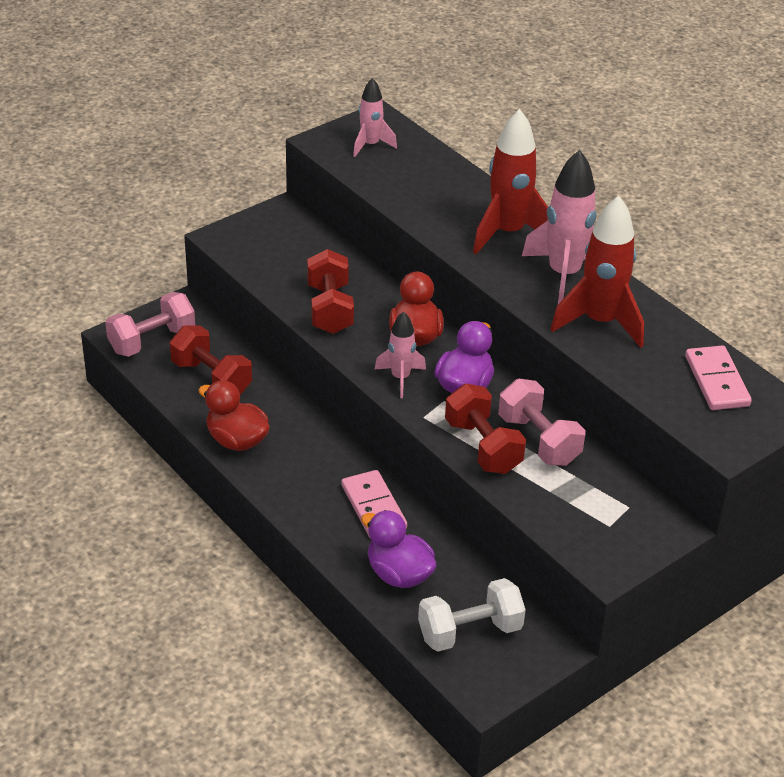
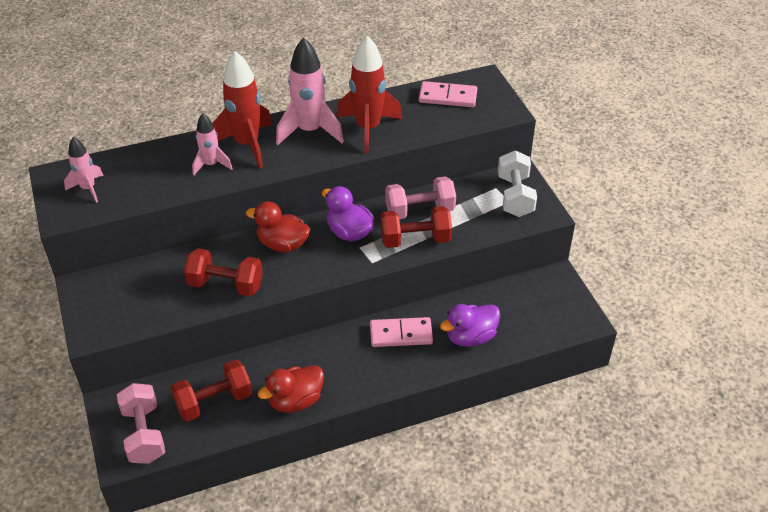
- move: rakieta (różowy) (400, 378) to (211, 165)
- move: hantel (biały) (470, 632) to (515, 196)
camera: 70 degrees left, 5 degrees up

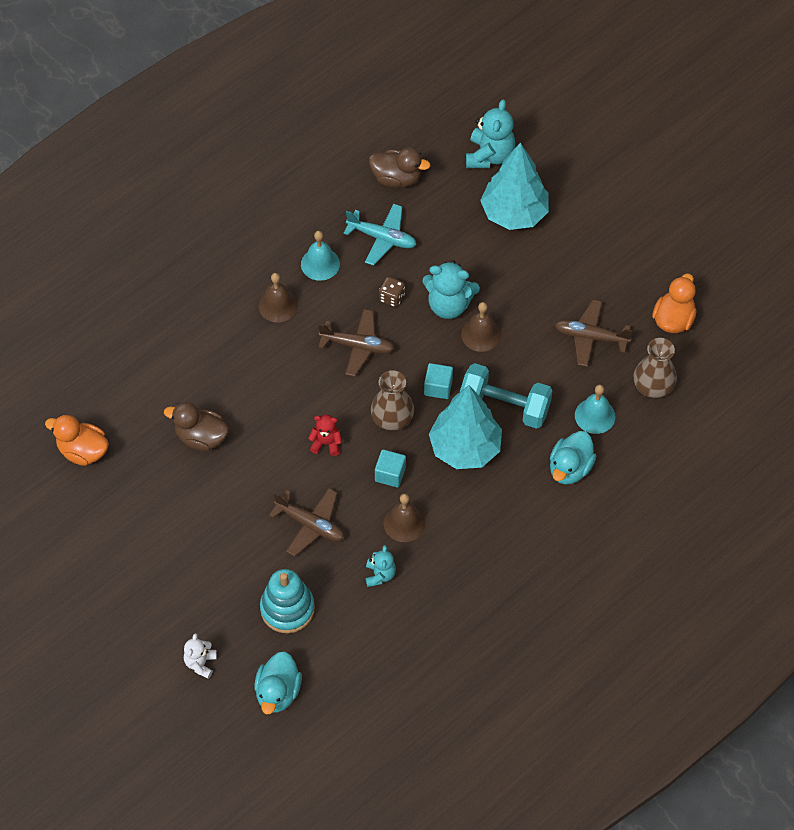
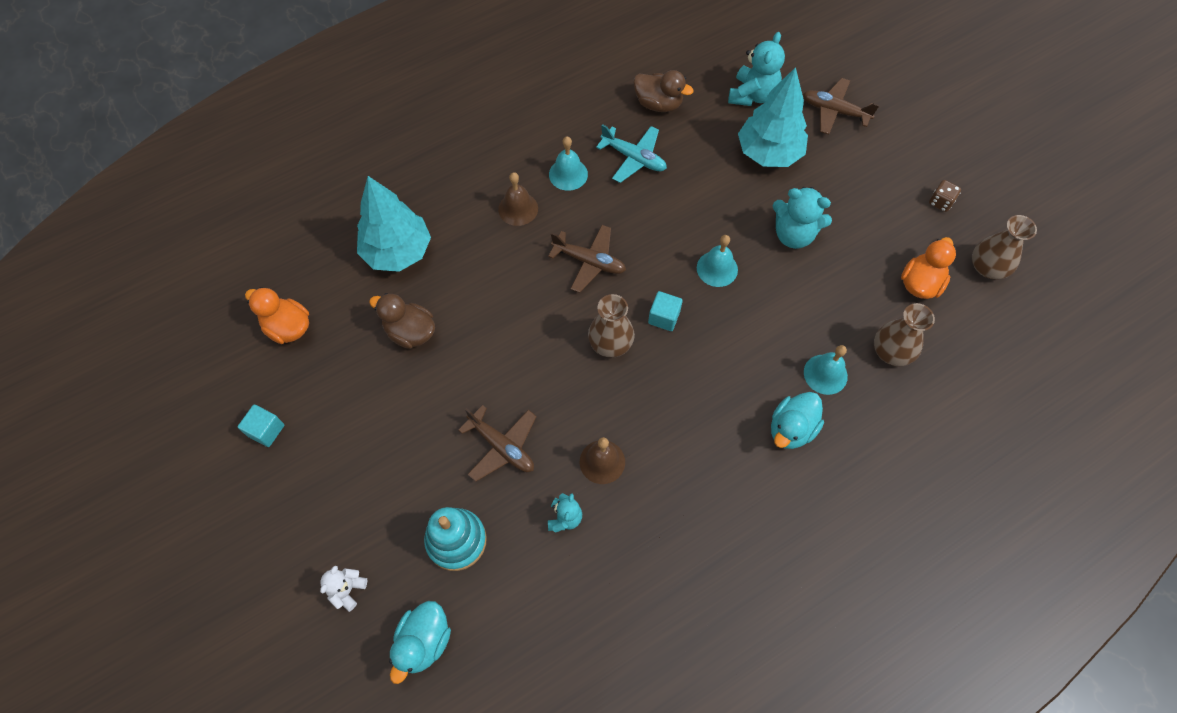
- delete: miś (czerwony) (326, 443)
- move: sześcian (turkusowy) (390, 474) to (266, 430)
- move: kostka do gry (brązowy) (392, 297) to (940, 202)
- move: miś (turkusowy) (449, 305) to (793, 234)
- move: drzewko (turkusowy) (465, 448) to (397, 252)
- delete: hantel (turkusowy) (504, 406)
- recolor: dzwonek (brązowy) (481, 334) to dzwonek (turkusowy) (717, 268)
- move: samolot (brązowy) (591, 337) to (834, 111)
- insert: wazon (brązowy) (987, 267)
camera: 10 degrees right, 5 degrees up

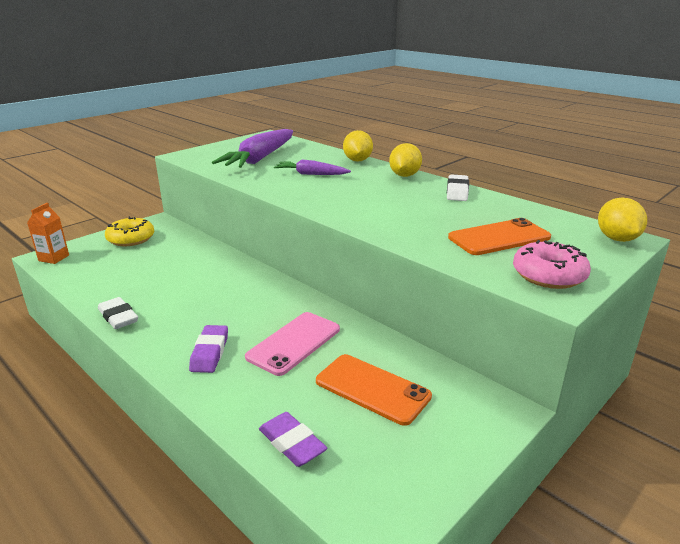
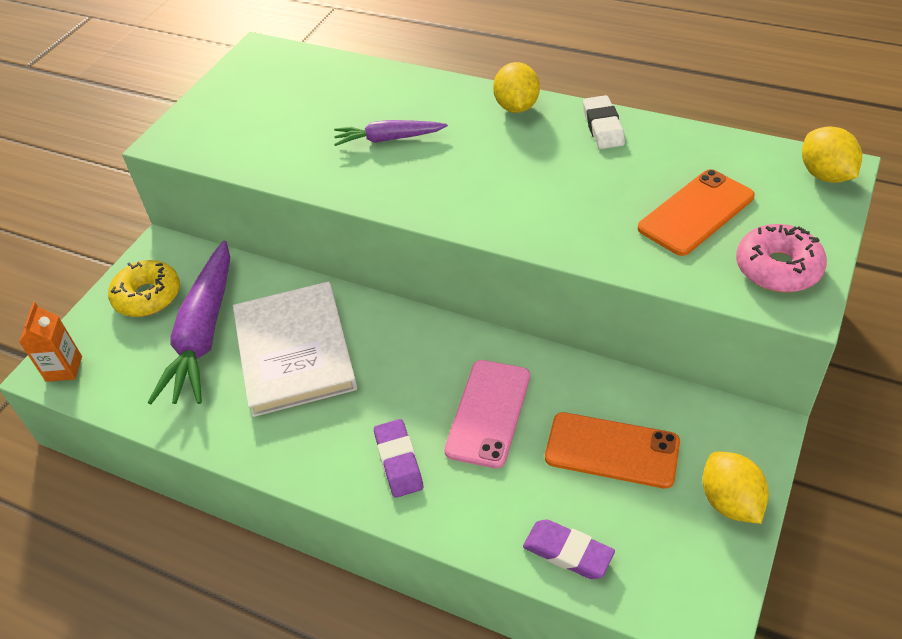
- delete: gumka do mazania (biały) (118, 317)
- move: marchewka (fioletowy) (260, 159) to (204, 334)
- move: cytryna (żółty) (357, 160) to (730, 502)
- insert: książka (biały) (294, 351)
camera: 15 degrees left, 20 degrees up

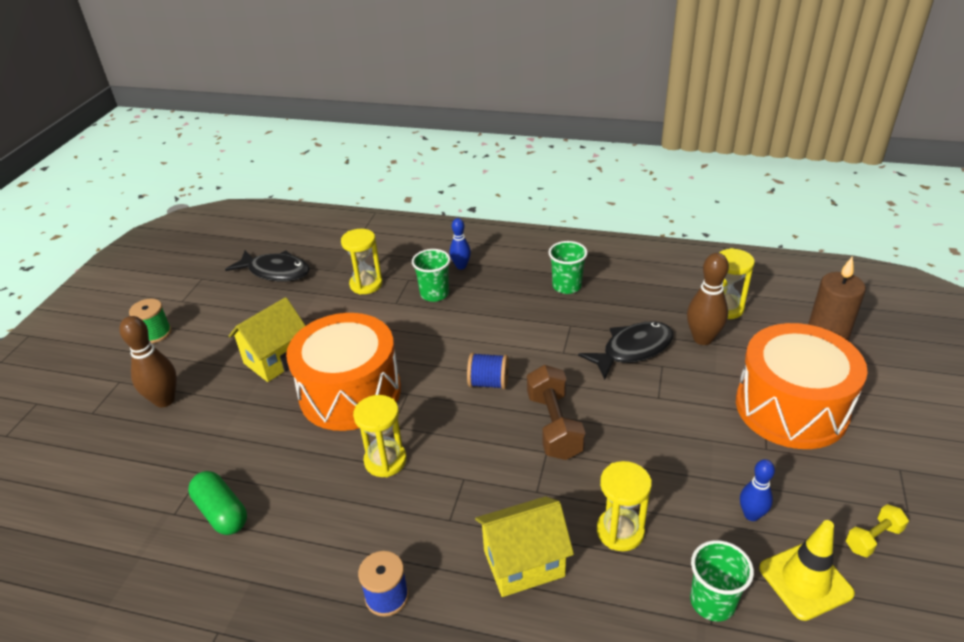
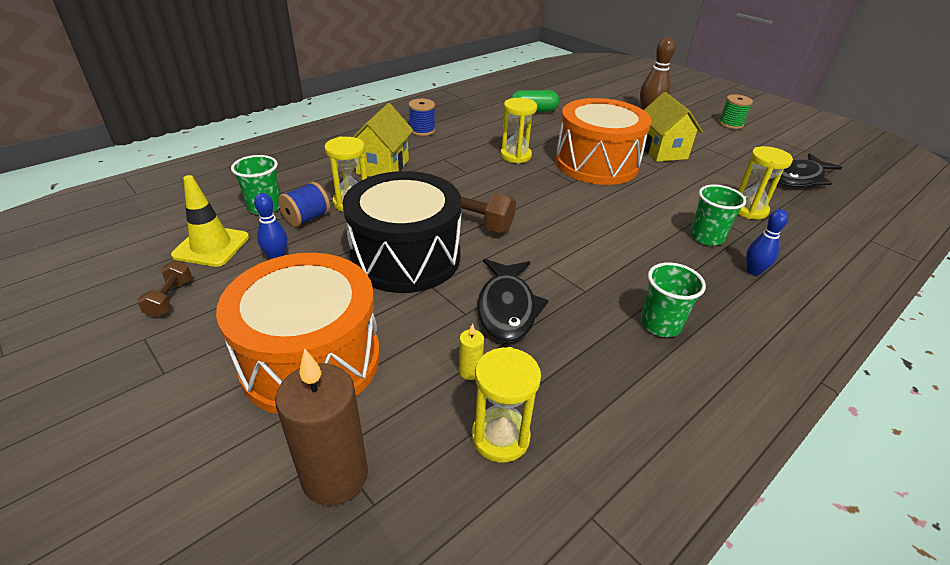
- move: szpulka (niebieski) (488, 383) to (307, 218)
- replace: kręgiel (brązowy) (702, 338) to świeca (żółty) (470, 371)
- recolor: hantel (żółty) (873, 538) to hantel (brązowy) (170, 298)
- insert: bęben (czarny) (406, 257)
camera: 120 degrees right, 0 degrees up

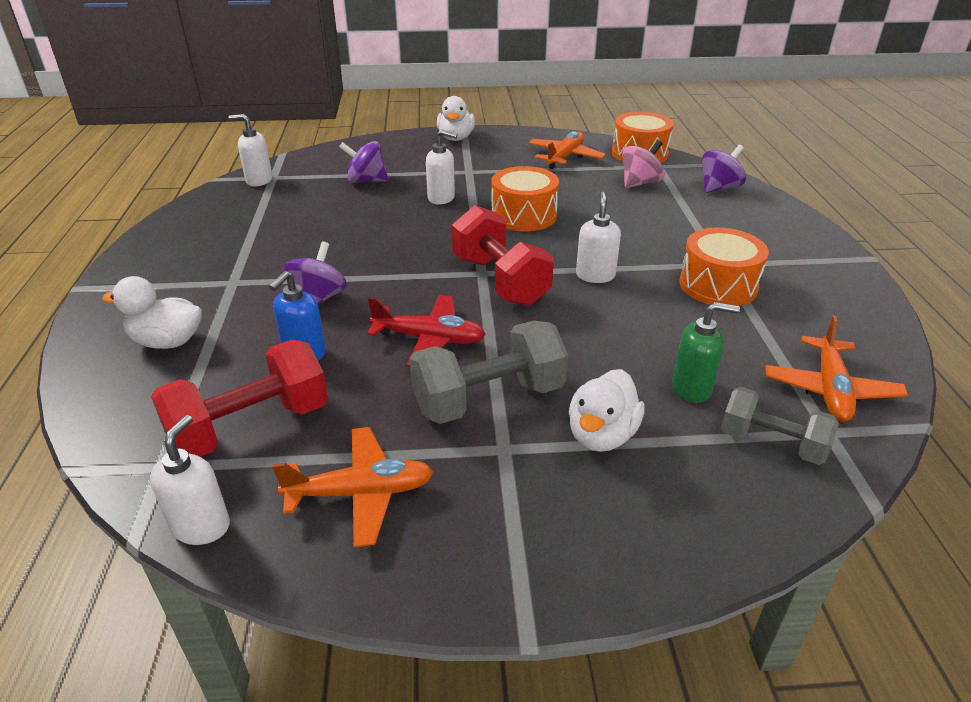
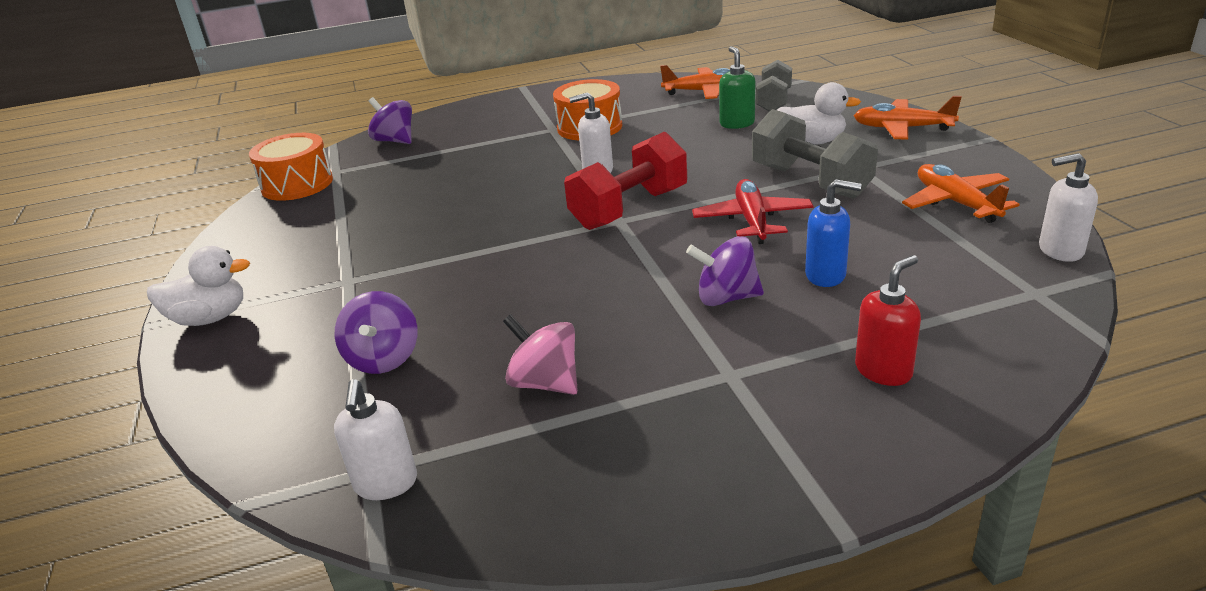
- replace: kaczka (biały) (167, 341) to dozownik mydła (czerwony) (883, 371)
- delete: hantel (czerwony) (250, 426)
- delete: dozownik mydła (biały) (441, 198)
- delete: bęben (pomarańczowy) (523, 215)
- move: samolot (pomarańczowy) (565, 157) to (902, 128)
- move: bączek (różowy) (640, 183) to (545, 383)
camera: 100 degrees left, 5 degrees down

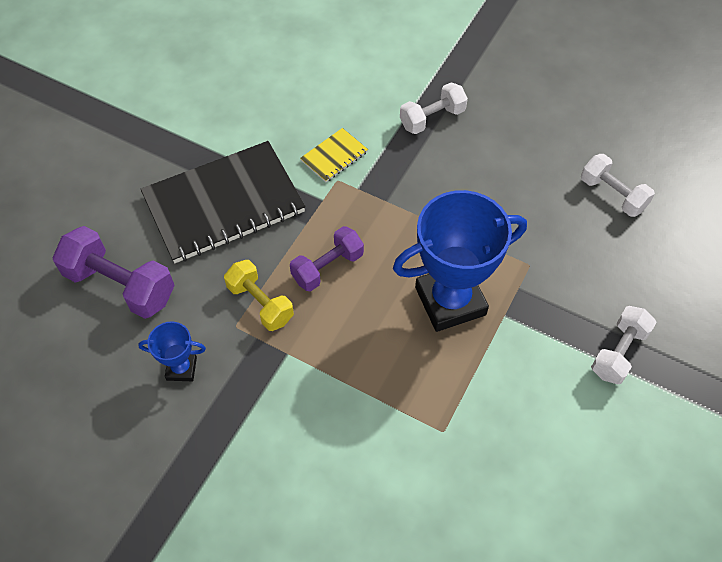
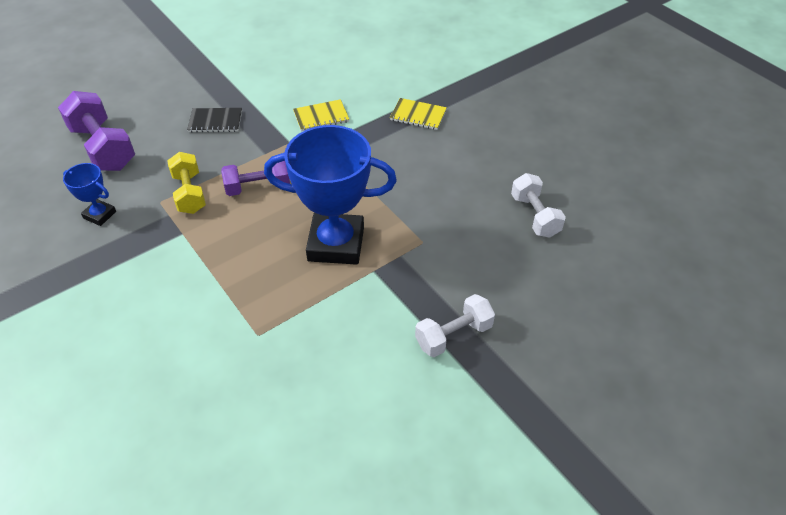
- resize: zeszyt (czarny) (224, 204) = (215, 121) x0.43
- replace: hantel (biały) (432, 118) to zeszyt (żółty) (418, 115)
camera: 25 degrees right, 10 degrees down

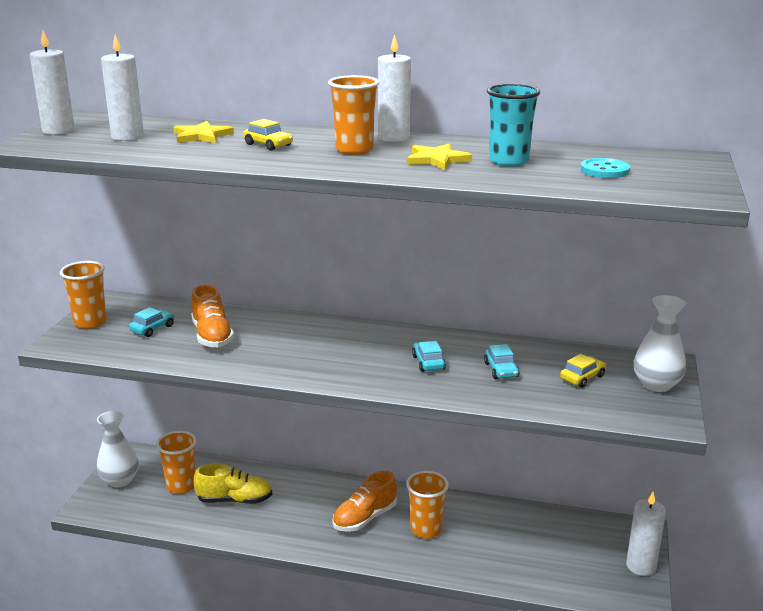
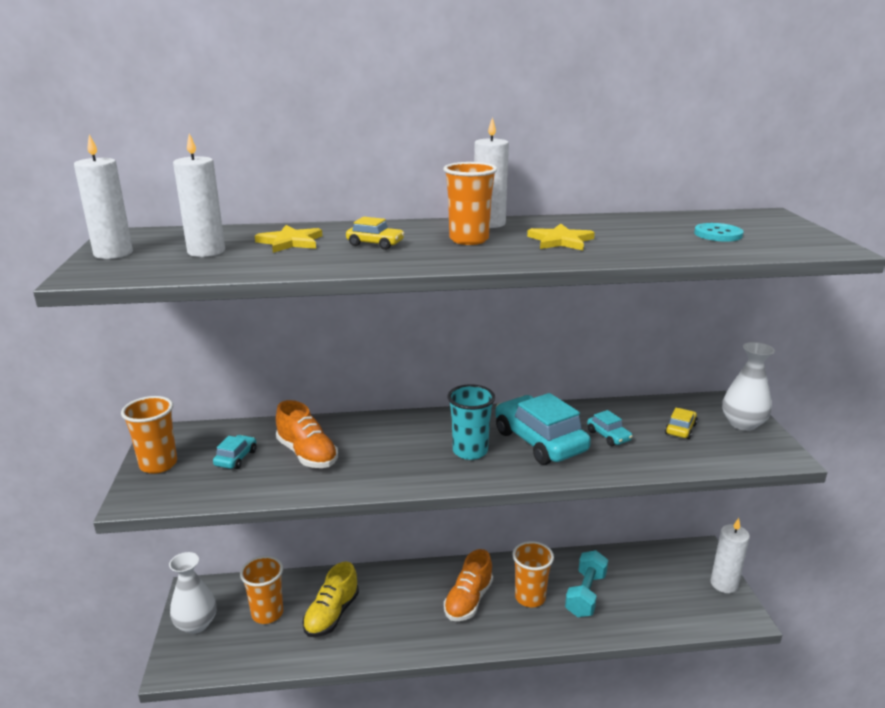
- rotate: but (żółty) (234, 500) = (331, 615) 135 degrees clockwise
- resize: samochód (turkusowy) (428, 362) = (540, 441) x2.15
- move: szklanka (turkusowy) (509, 161) to (470, 451)
- insert: hantel (turkusowy) (585, 594)
camera: 20 degrees left, 0 degrees up

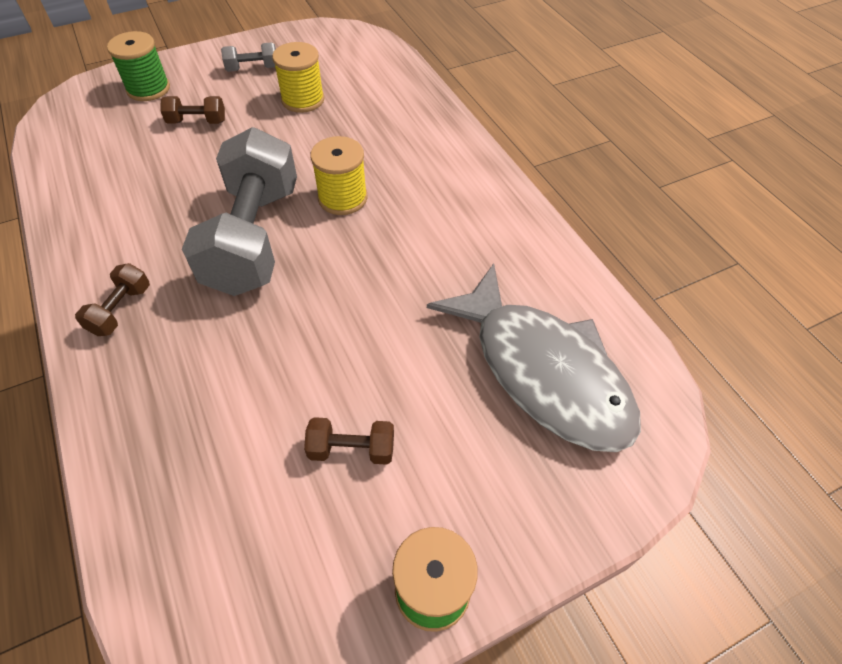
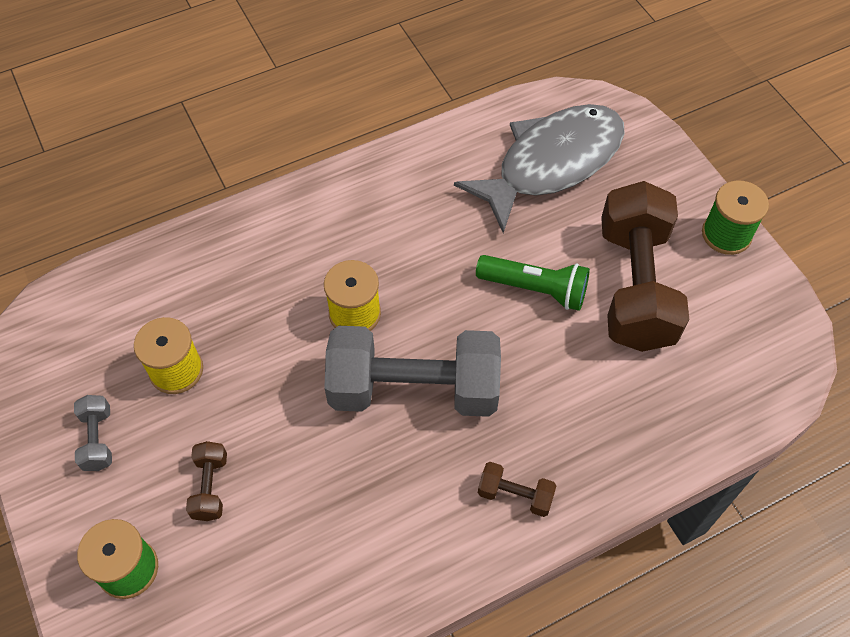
- resize: hantel (brązowy) (352, 449) = (635, 286) x2.41
- insert: latarka (zielony) (535, 289)
camera: 90 degrees left, 5 degrees up

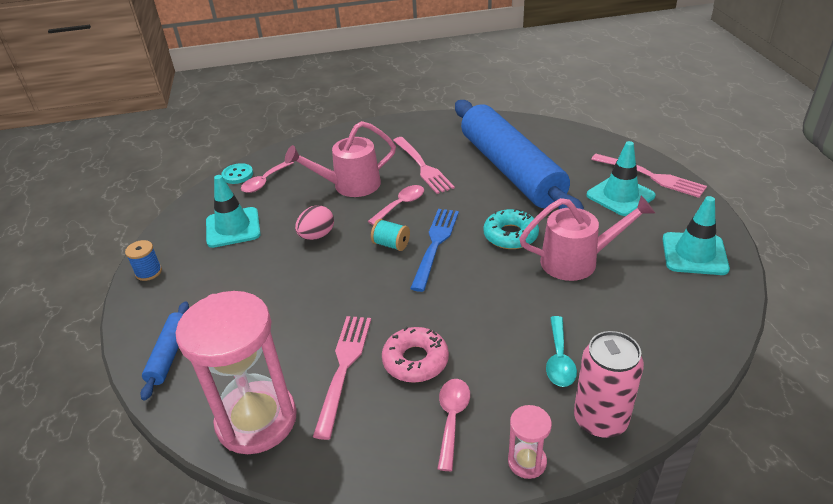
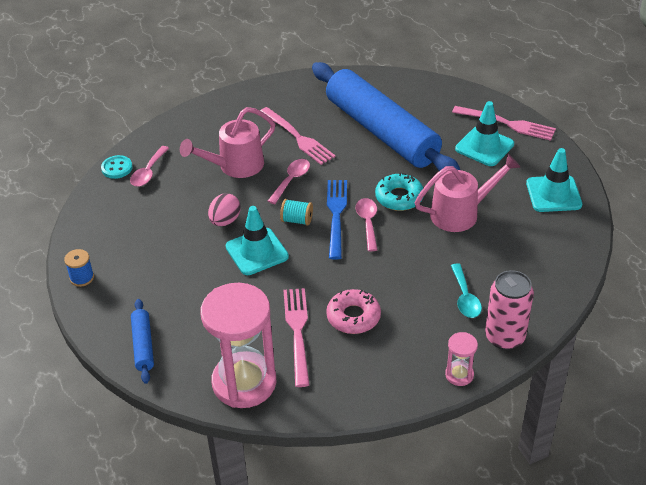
- move: pachołek (turkusowy) (233, 228) to (257, 252)
- move: łyżka (różowy) (452, 419) to (368, 223)
camera: 15 degrees left, 5 degrees up

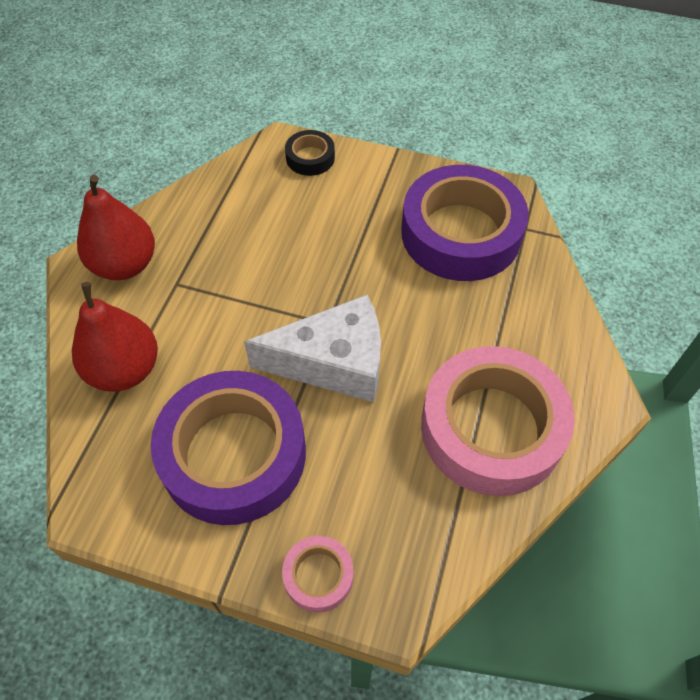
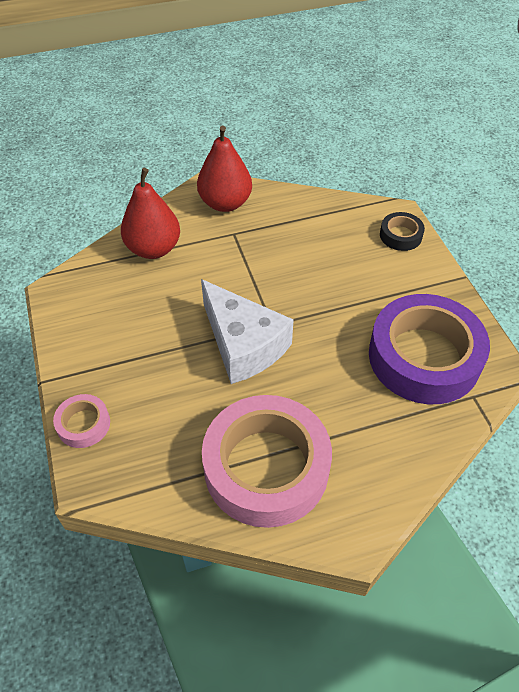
- delete: taśma klejąca (fioletowy) (233, 454)
camera: 55 degrees right, 5 degrees down

